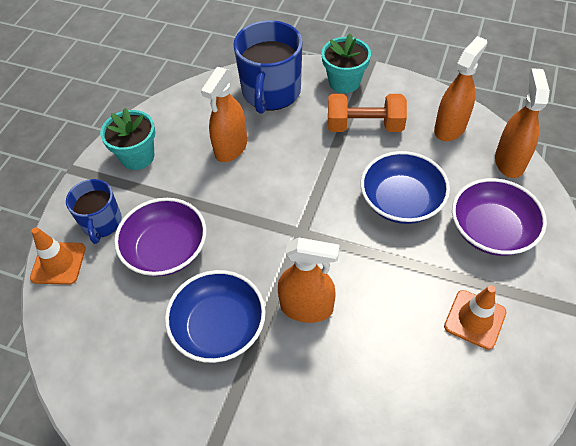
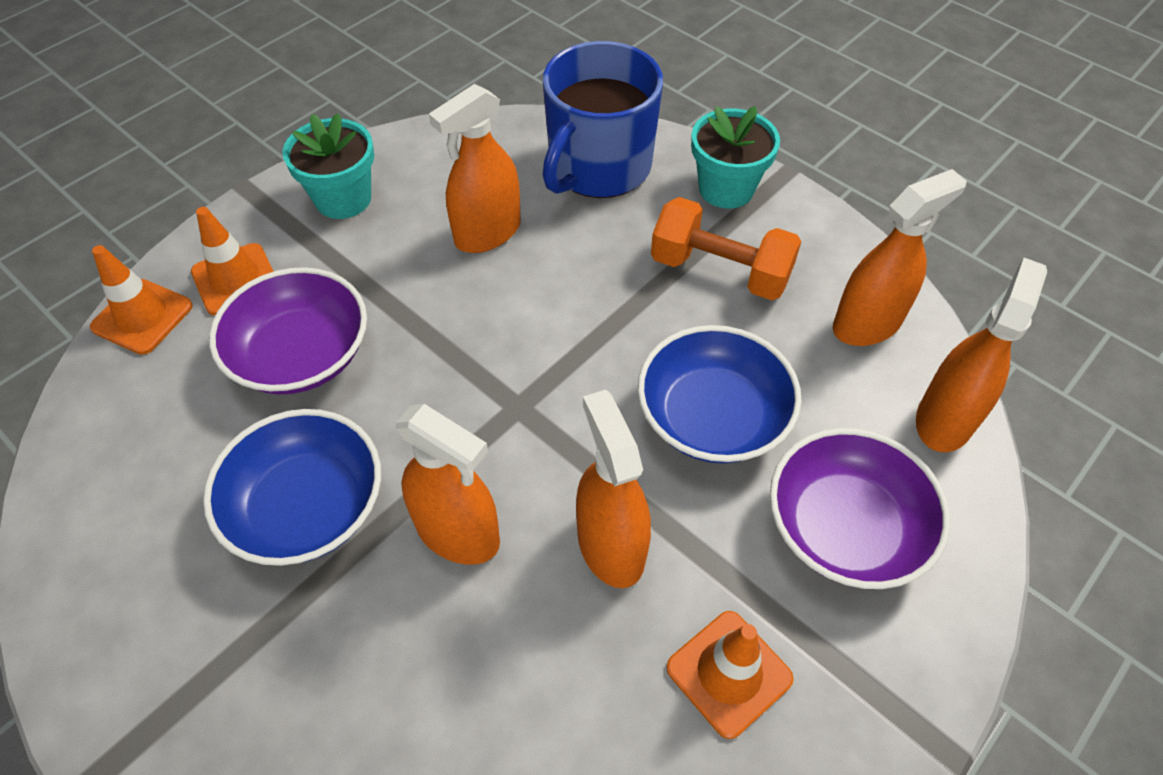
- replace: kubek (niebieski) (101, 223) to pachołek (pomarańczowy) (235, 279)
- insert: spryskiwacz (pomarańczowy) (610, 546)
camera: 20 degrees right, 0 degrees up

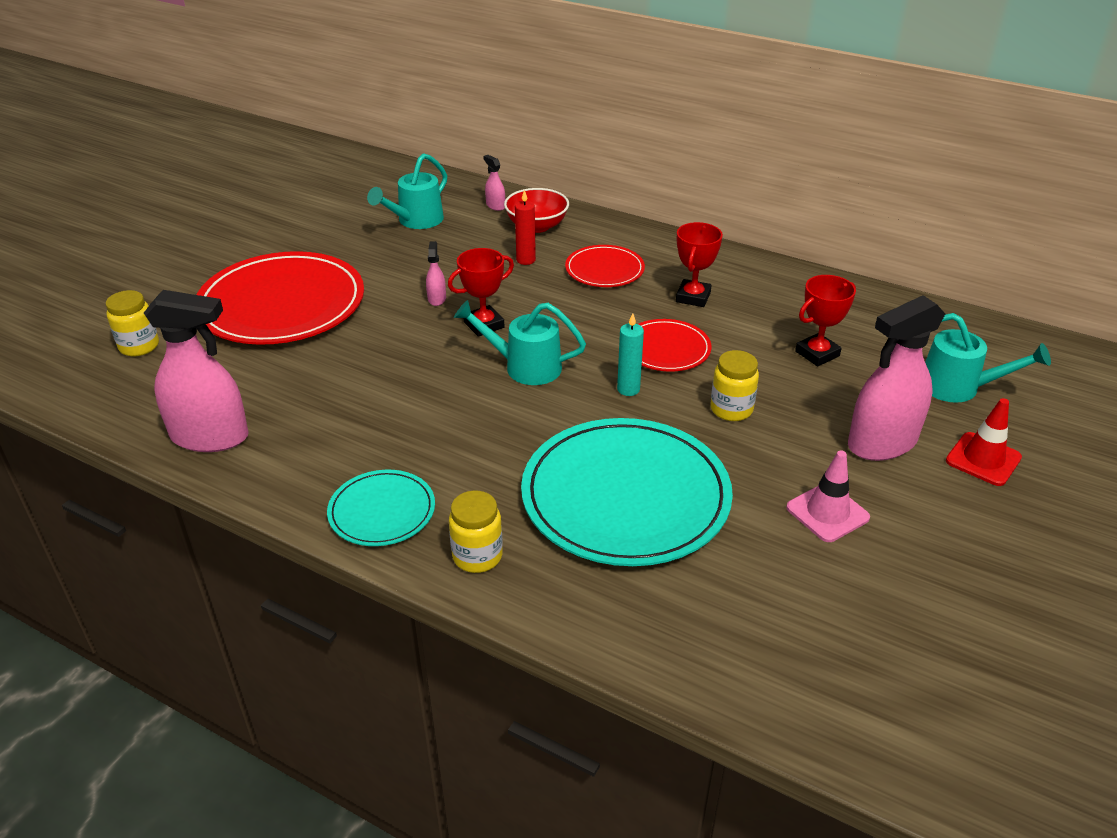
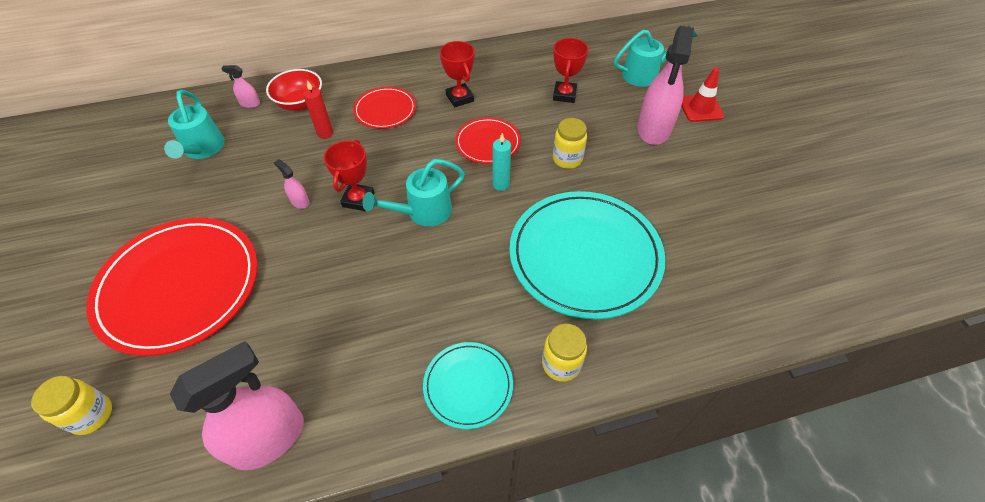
- delete: pachołek (różowy) (827, 513)
camera: 45 degrees left, 15 degrees up

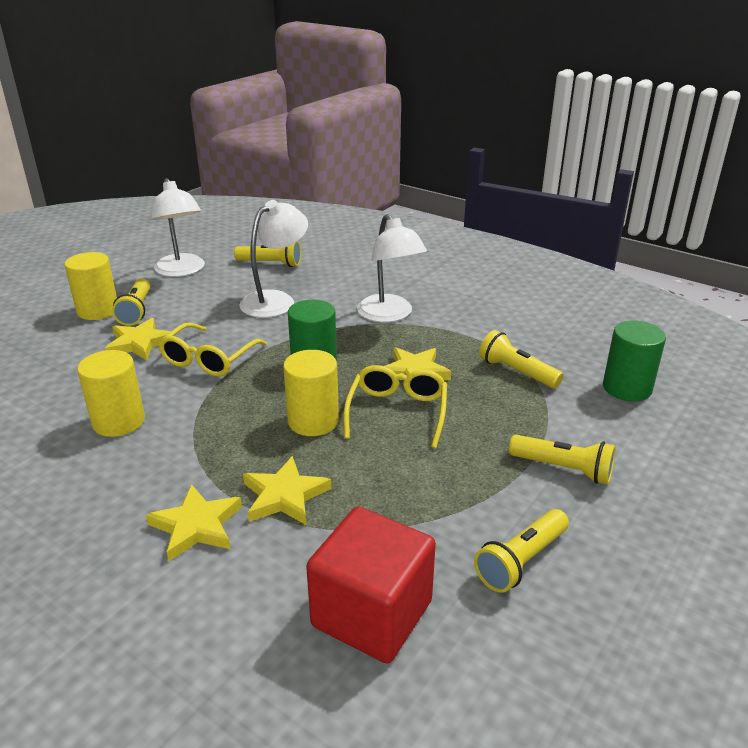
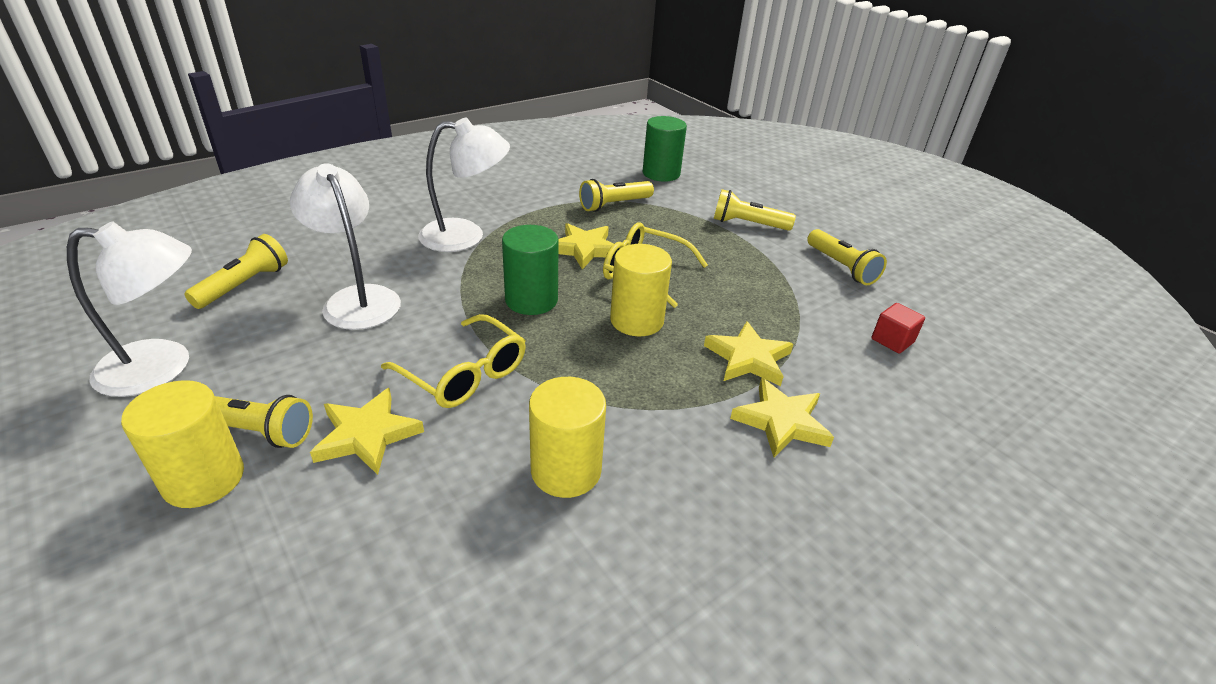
- resize: sześcian (czerwony) (372, 613) = (892, 340) x0.45
- rotate: latarka (żółty) (563, 469) = (748, 224) 120 degrees counterclockwise
camera: 75 degrees left, 5 degrees up

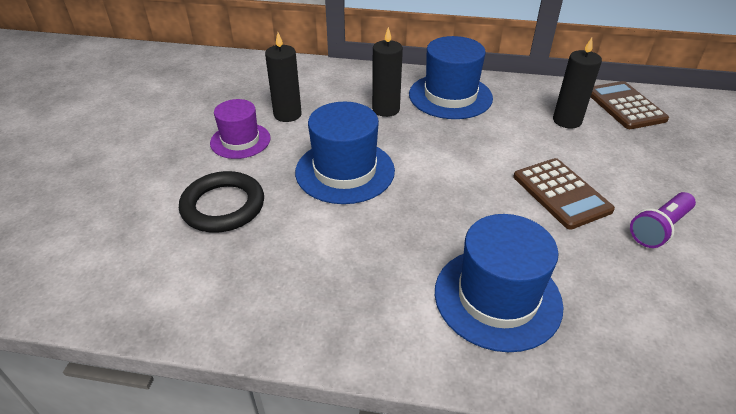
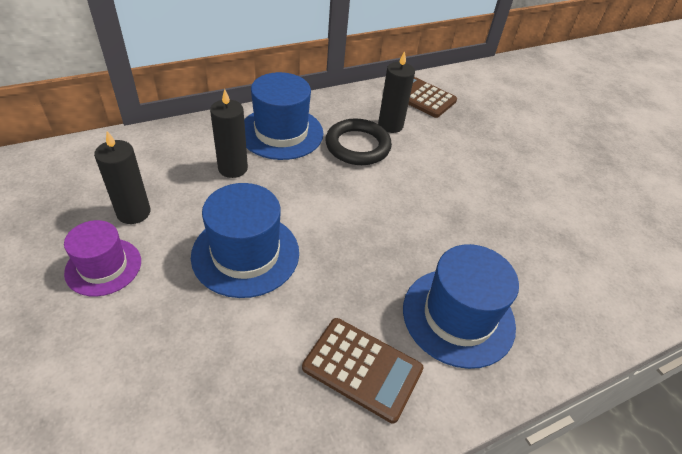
- move: pierścień (czarny) (223, 206) to (357, 146)
- move: kalkulator (brązowy) (561, 193) to (362, 368)
- delete: latarka (fioletowy) (659, 228)
camera: 40 degrees left, 5 degrees up

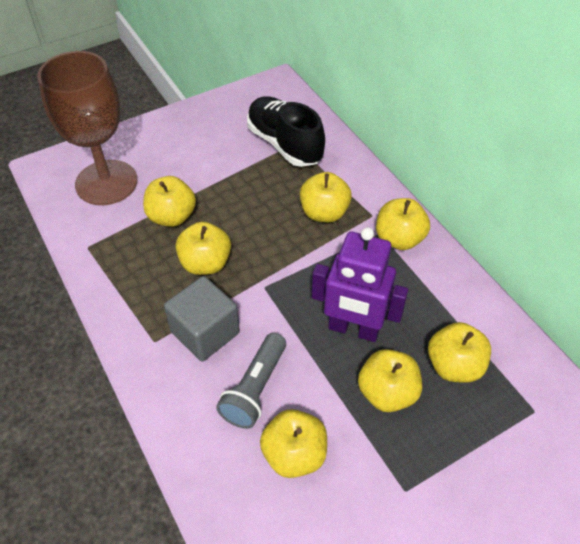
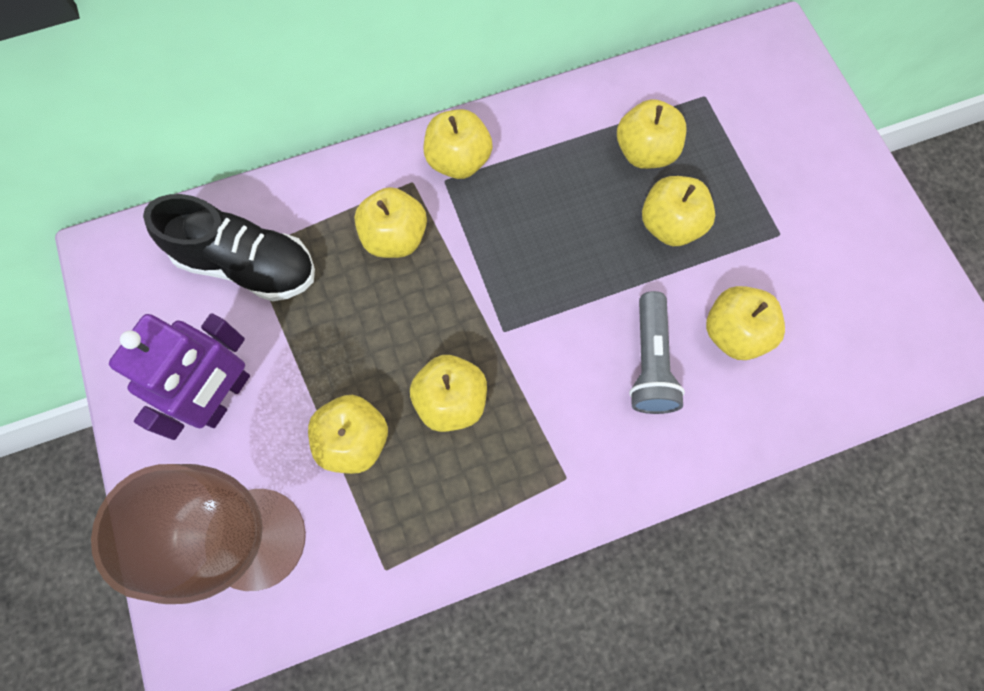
- delete: sześcian (szary) (205, 332)
- rotate: latarka (szary) (255, 389) = (650, 363) 60 degrees clockwise
- rotate: but (czarny) (284, 144) = (247, 264) 135 degrees counterclockwise
- move: robot (fioletowy) (353, 329) to (224, 397)
camera: 80 degrees left, 20 degrees up

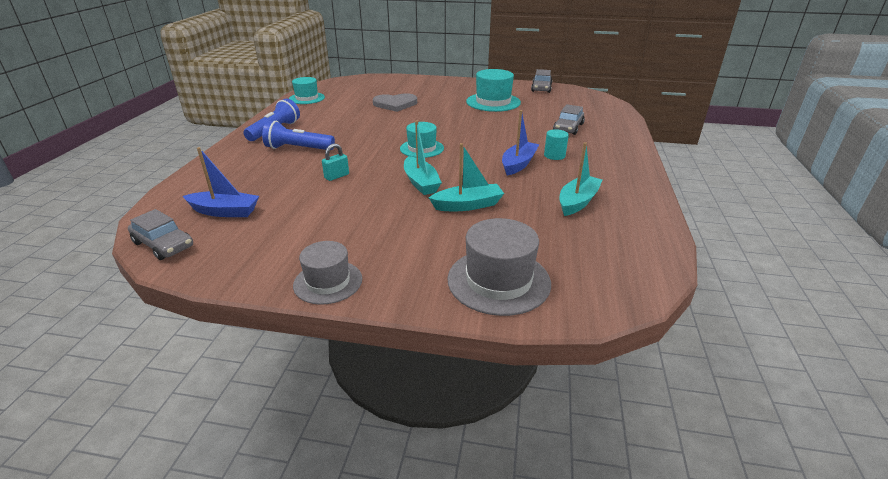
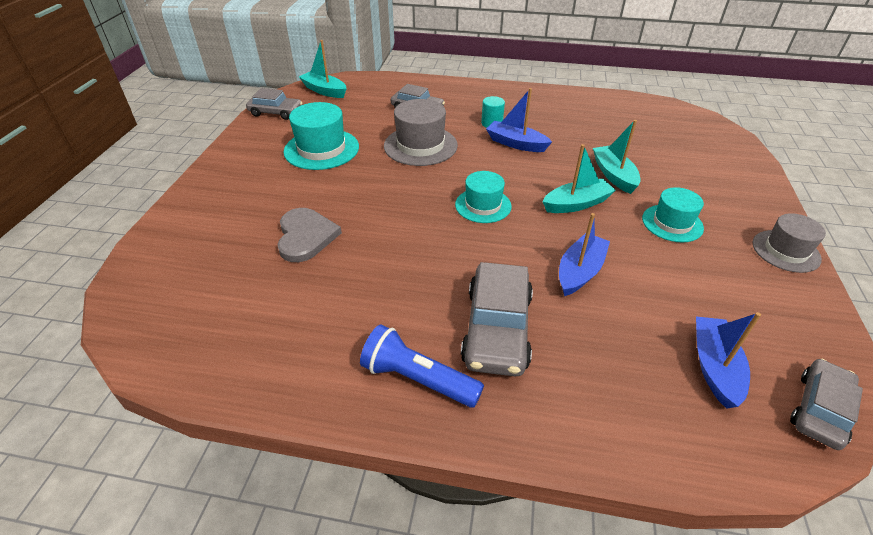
- replace: latarka (niebieski) (298, 149) to samochód (szary) (497, 328)
- move: kapelusz (turkusowy) (307, 98) to (672, 223)
- replace: kłódka (turkusowy) (336, 176) to łódka (niebieski) (580, 272)
- move: kapelusz (szary) (498, 281) to (420, 145)
- move: łódka (turkusowy) (578, 202) to (324, 91)
camera: 90 degrees left, 10 degrees up

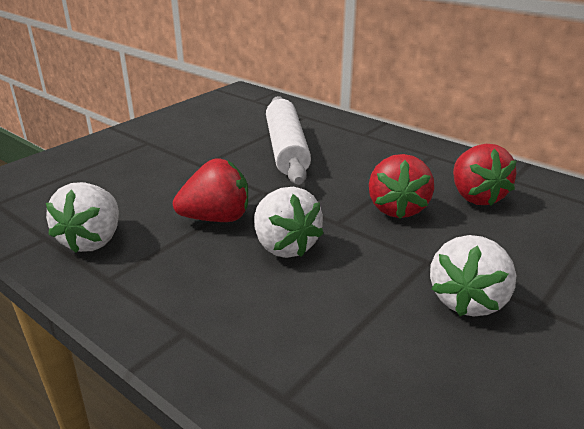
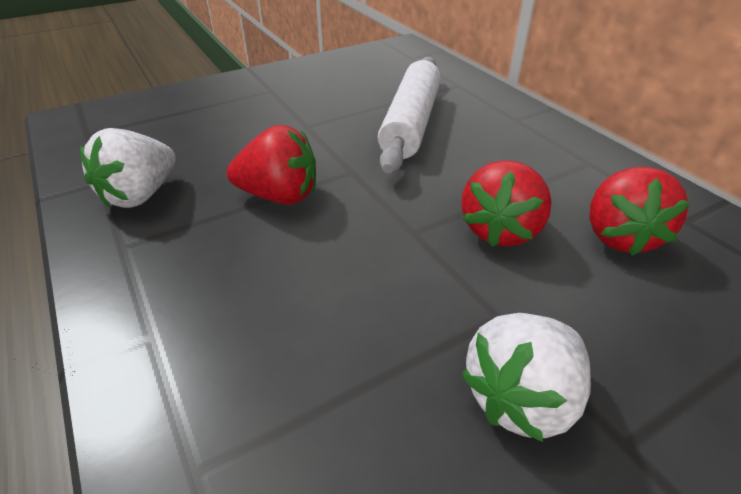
- delete: truskawka (biały) (284, 246)
camera: 20 degrees right, 10 degrees up

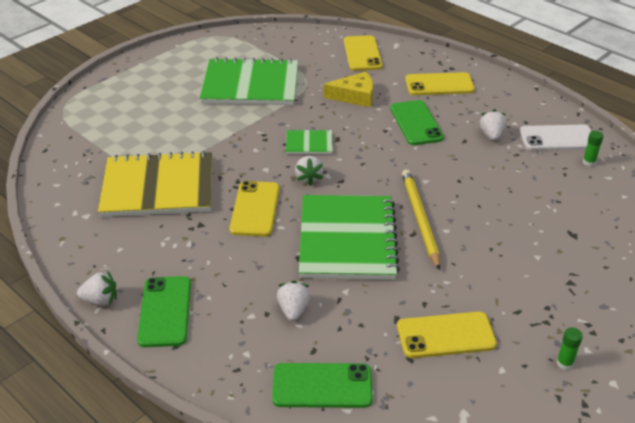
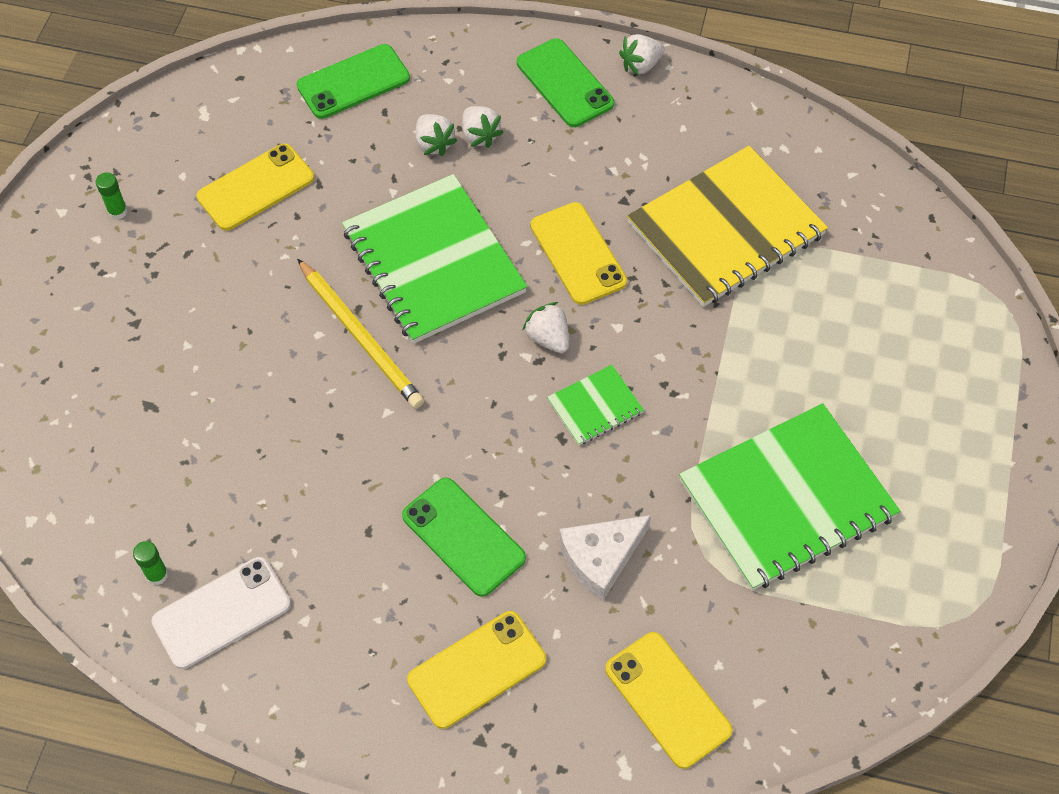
- recolor: ser (żółty) (354, 96) to ser (biały) (600, 558)
- move: truskawka (biały) (491, 135) to (480, 136)
camera: 150 degrees right, 20 degrees up

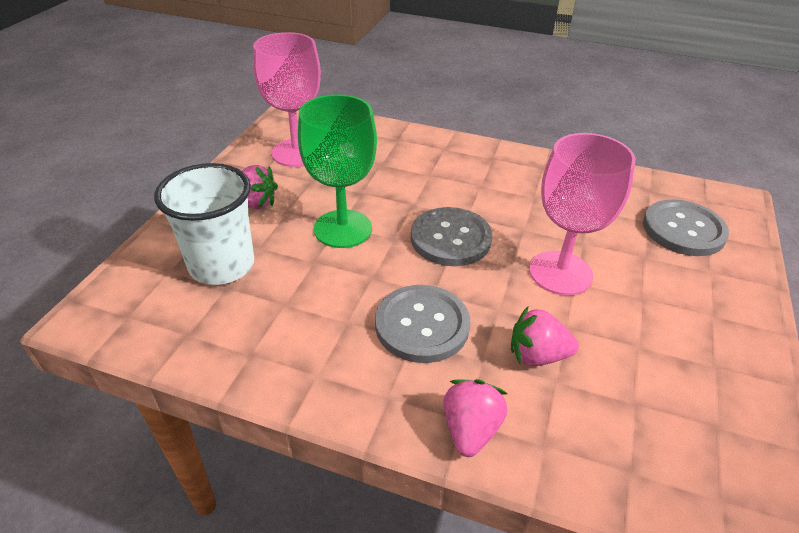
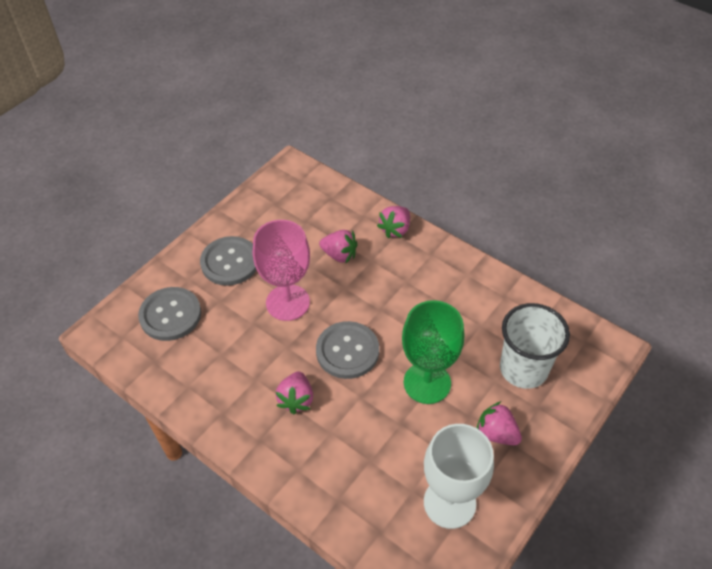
- recolor: kielich (różowy) (296, 153) to kielich (biały) (449, 503)
- move: guzik (szary) (422, 325) to (230, 262)
- insert: truskawka (różowy) (296, 399)
camera: 160 degrees left, 10 degrees up

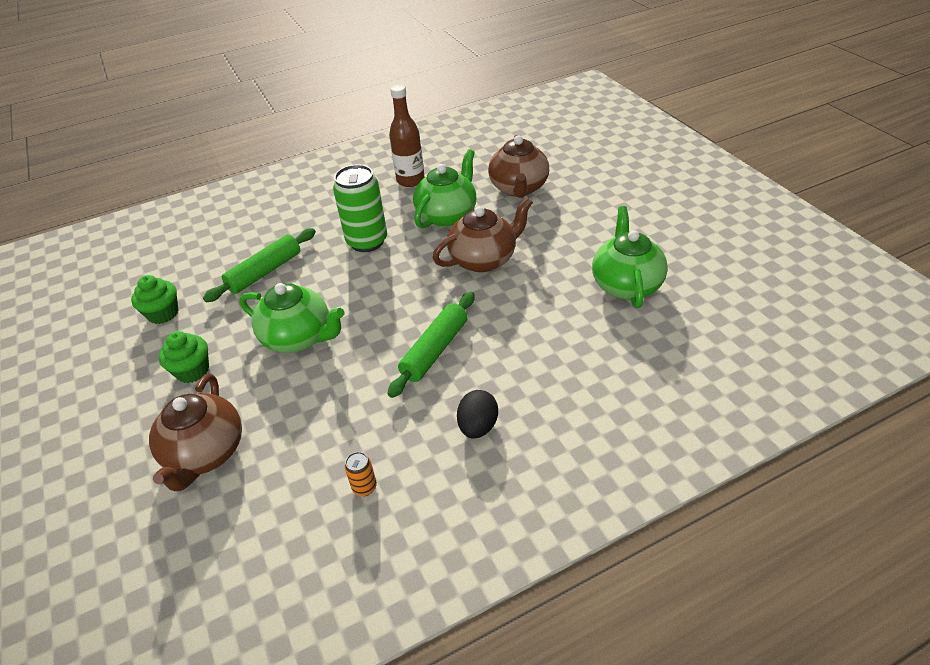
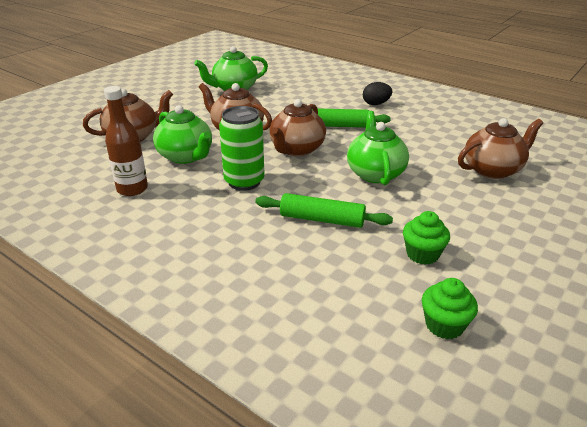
- move: muffinka (zielony) (192, 371) to (444, 325)
- delete: puszka (pomarańczowy) (364, 487)
- rotate: imbryk (zielony) (447, 215) = (186, 156) 135 degrees counterclockwise
- insert: imbryk (brązowy) (296, 149)
camera: 120 degrees left, 10 degrees down

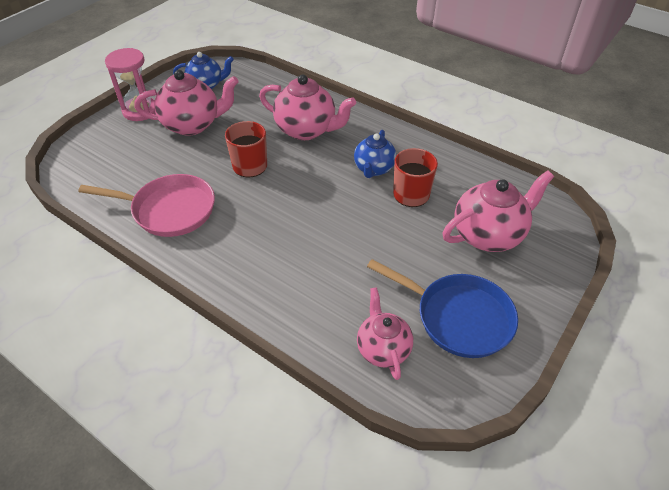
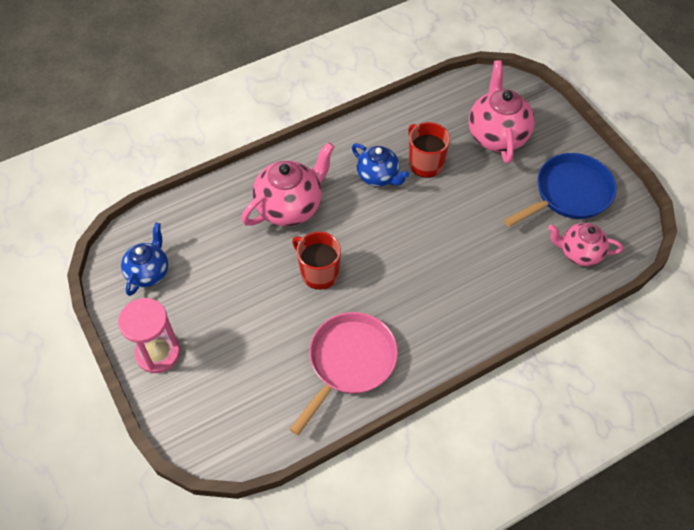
- delete: imbryk (różowy) (192, 125)
camera: 65 degrees left, 10 degrees up

